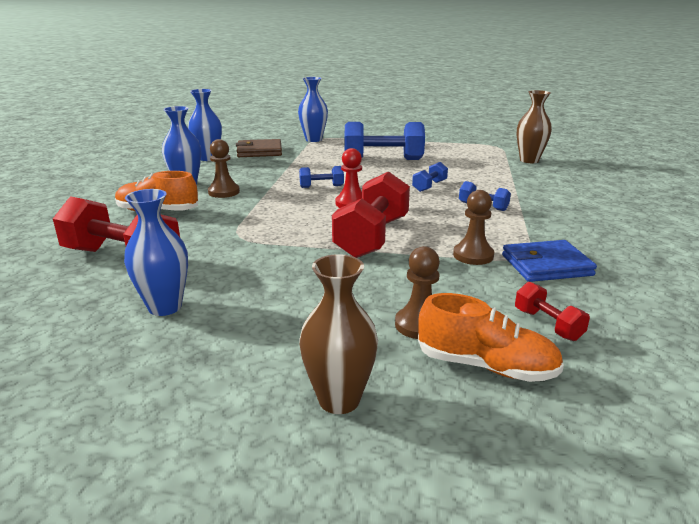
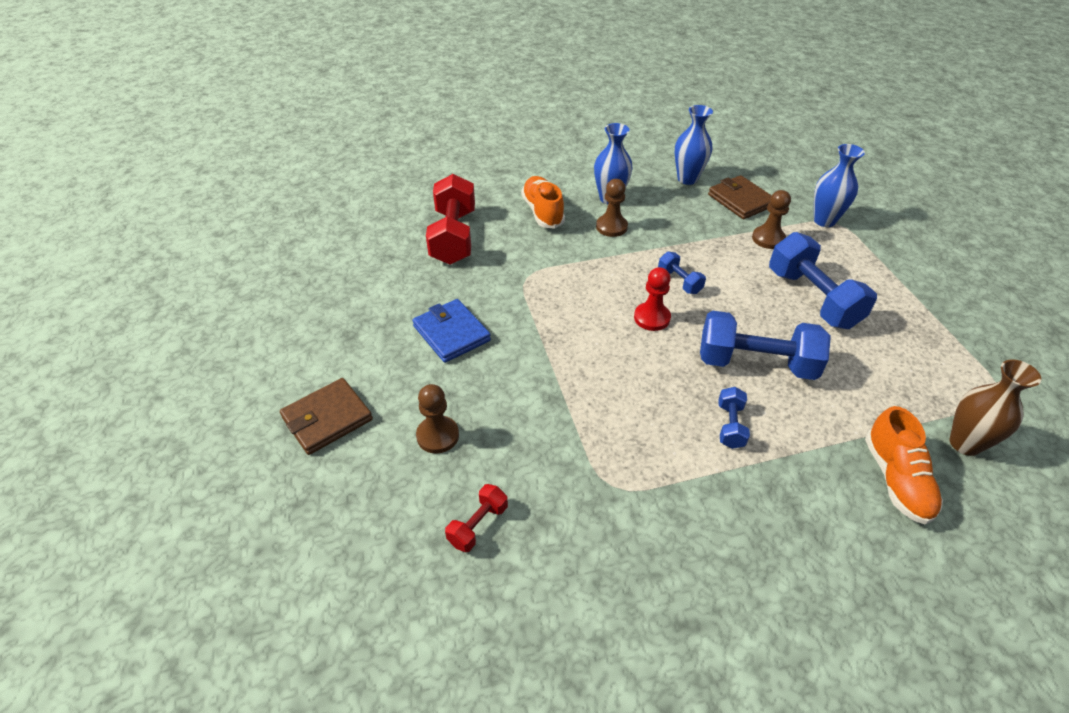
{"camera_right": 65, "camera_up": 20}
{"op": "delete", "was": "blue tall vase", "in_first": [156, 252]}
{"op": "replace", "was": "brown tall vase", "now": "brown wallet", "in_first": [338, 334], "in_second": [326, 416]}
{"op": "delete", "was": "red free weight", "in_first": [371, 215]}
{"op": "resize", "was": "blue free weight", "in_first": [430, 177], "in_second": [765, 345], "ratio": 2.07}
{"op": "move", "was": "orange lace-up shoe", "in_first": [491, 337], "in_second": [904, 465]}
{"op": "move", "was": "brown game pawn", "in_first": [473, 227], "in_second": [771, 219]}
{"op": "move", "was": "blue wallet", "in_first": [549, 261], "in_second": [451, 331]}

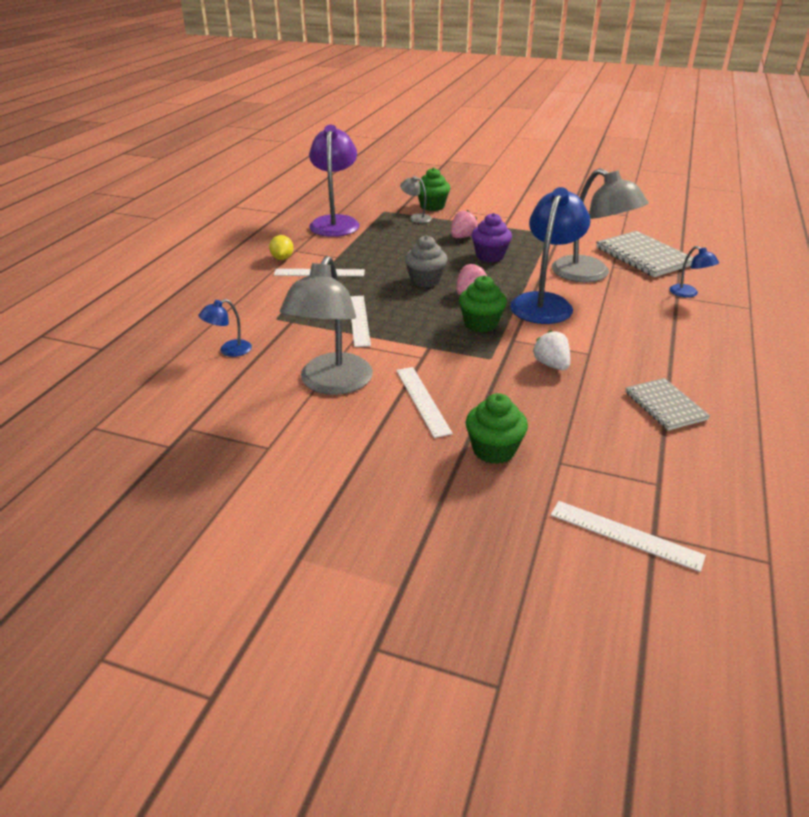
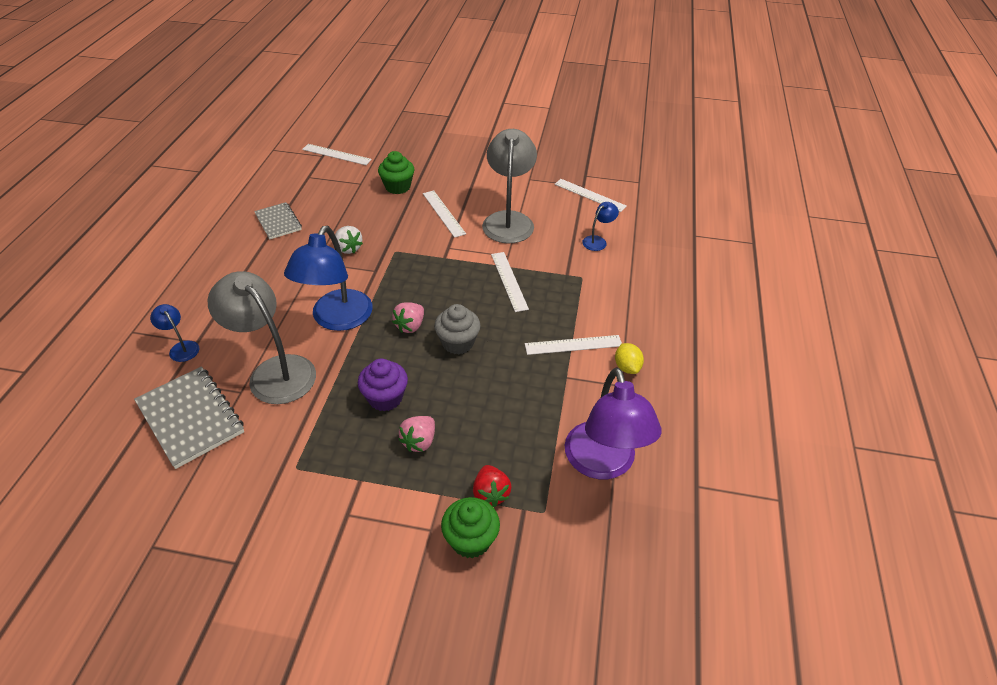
{"camera_right": 170, "camera_up": 10}
{"op": "replace", "was": "ash-grey lamp", "now": "red berry", "in_first": [416, 199], "in_second": [492, 486]}
{"op": "delete", "was": "emerald cupcake", "in_first": [483, 303]}
{"op": "insert", "now": "white measuring stick", "in_second": [590, 195]}

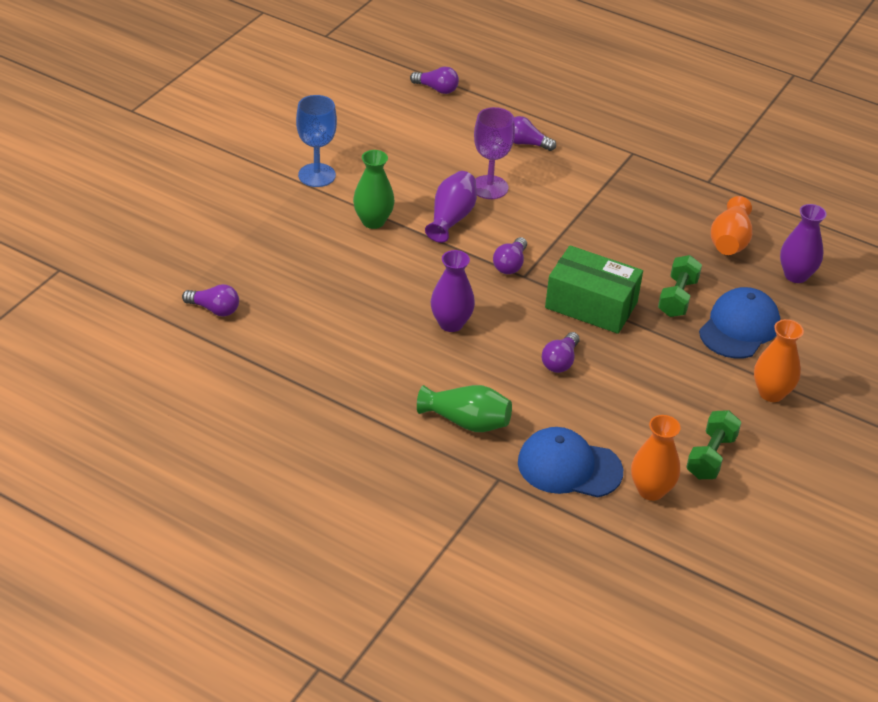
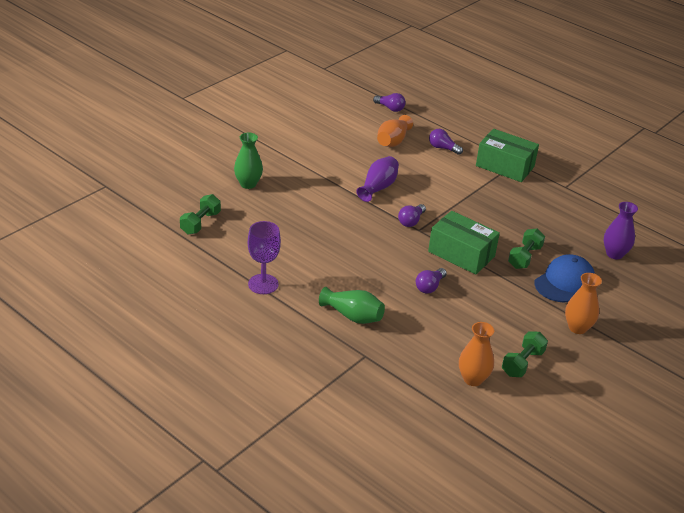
{"camera_right": 10, "camera_up": -5}
{"op": "replace", "was": "royal purple bulb", "now": "emerald free weight", "in_first": [210, 300], "in_second": [200, 214]}
{"op": "delete", "was": "blue goblet", "in_first": [316, 141]}
{"op": "move", "was": "emerald tall vase", "in_first": [374, 189], "in_second": [248, 160]}
{"op": "delete", "was": "royal purple tall vase", "in_first": [453, 291]}
{"op": "move", "was": "royal purple goblet", "in_first": [494, 153], "in_second": [264, 257]}
{"op": "delete", "was": "blue baseball cap", "in_first": [570, 462]}
{"op": "move", "was": "orange tall vase", "in_first": [731, 225], "in_second": [395, 131]}
{"op": "insert", "now": "emerald package", "in_second": [507, 155]}

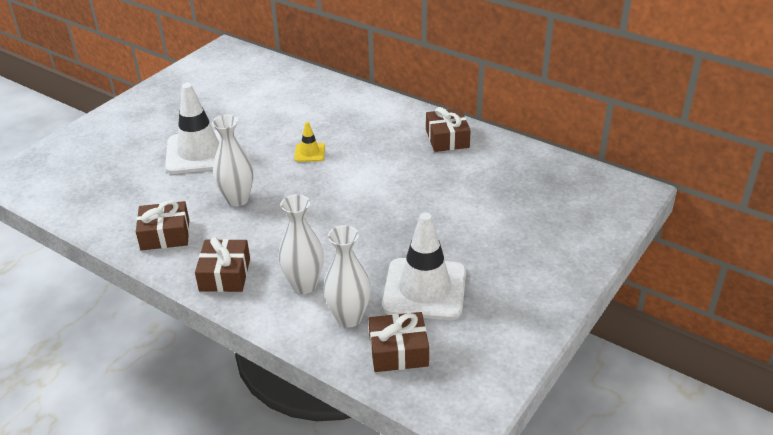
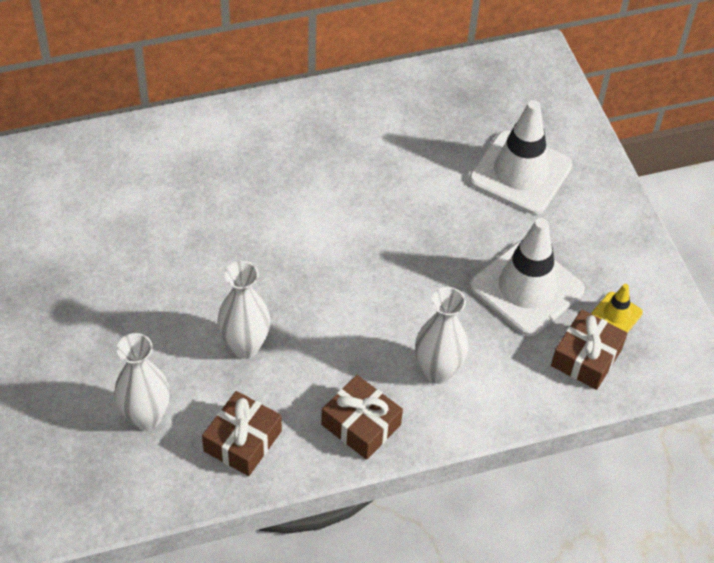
{"camera_right": -55, "camera_up": 15}
{"op": "move", "was": "white traffic cone", "in_first": [192, 128], "in_second": [521, 157]}
{"op": "move", "was": "golden traffic cone", "in_first": [309, 142], "in_second": [617, 308]}
{"op": "move", "was": "white tall vase", "in_first": [347, 276], "in_second": [142, 381]}
{"op": "delete", "was": "brown present", "in_first": [448, 129]}

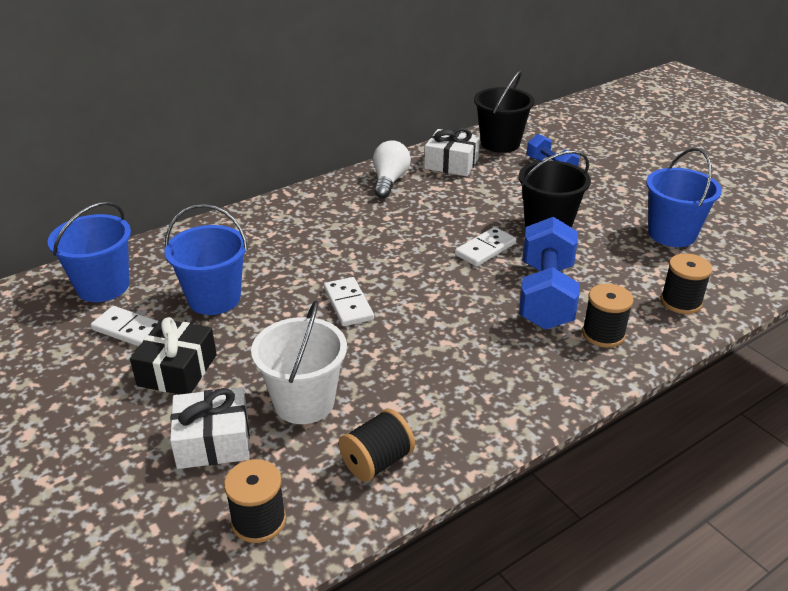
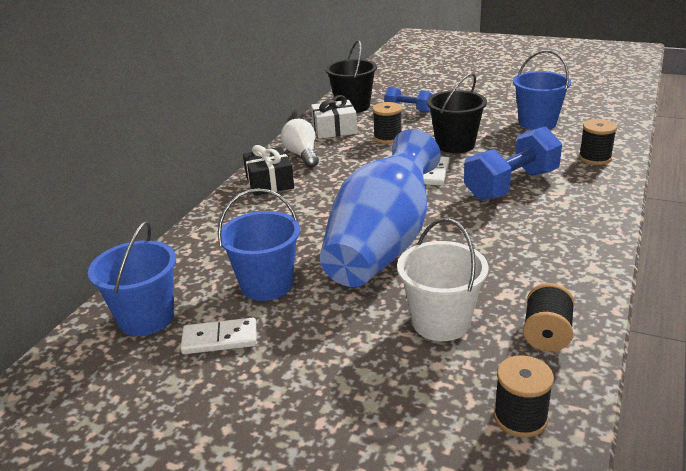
{"camera_right": -30, "camera_up": -5}
{"op": "move", "was": "jet-black present", "in_first": [173, 355], "in_second": [268, 170]}
{"op": "delete", "was": "white present", "in_first": [210, 428]}
{"op": "replace", "was": "white domino tile", "now": "blue tall vase", "in_first": [349, 301], "in_second": [380, 208]}
{"op": "rotate", "was": "blue free weight", "in_first": [549, 273], "in_second": [513, 163], "clockwise": 75}
{"op": "move", "was": "jet-black reel of thread", "in_first": [607, 316], "in_second": [387, 123]}

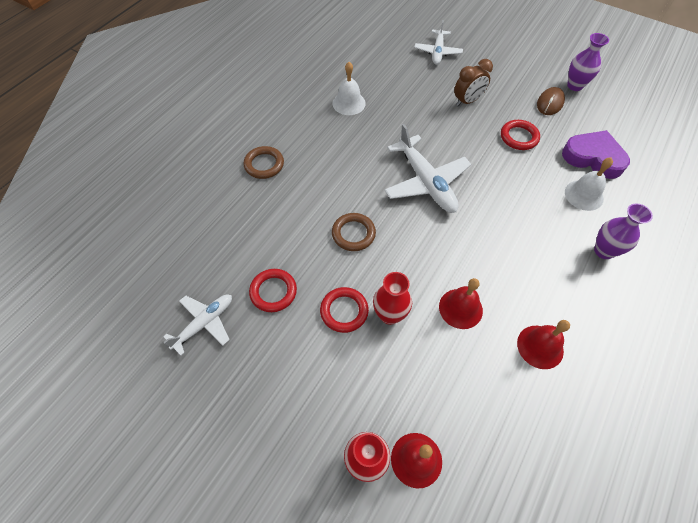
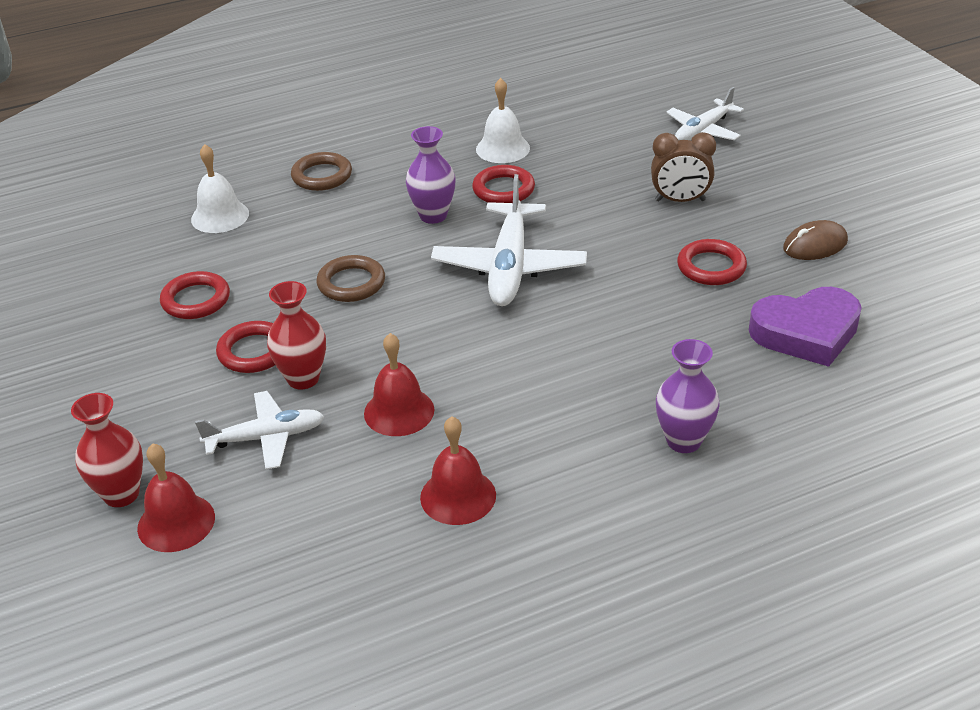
{"camera_right": 35, "camera_up": -20}
{"op": "move", "was": "white plane", "in_first": [197, 325], "in_second": [259, 430]}
{"op": "rotate", "was": "royal purple love heart", "in_first": [596, 154], "in_second": [805, 327], "clockwise": 105}
{"op": "move", "was": "white hand bell", "in_first": [589, 184], "in_second": [220, 188]}
{"op": "move", "was": "royal purple tall vase", "in_first": [588, 62], "in_second": [431, 175]}
{"op": "insert", "now": "red hoop", "in_second": [503, 184]}

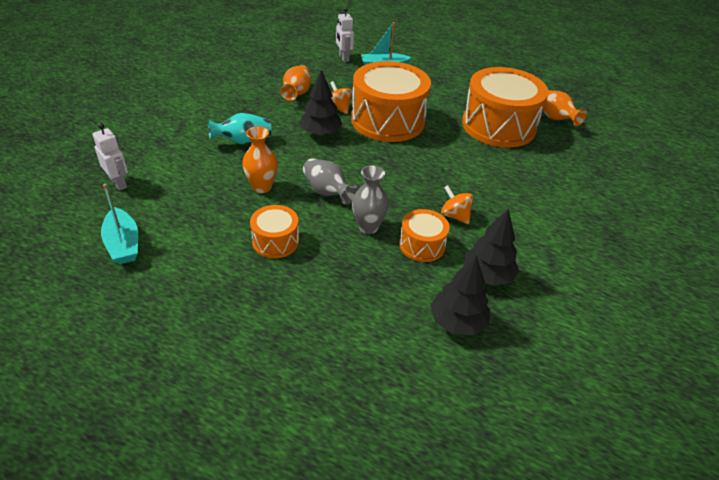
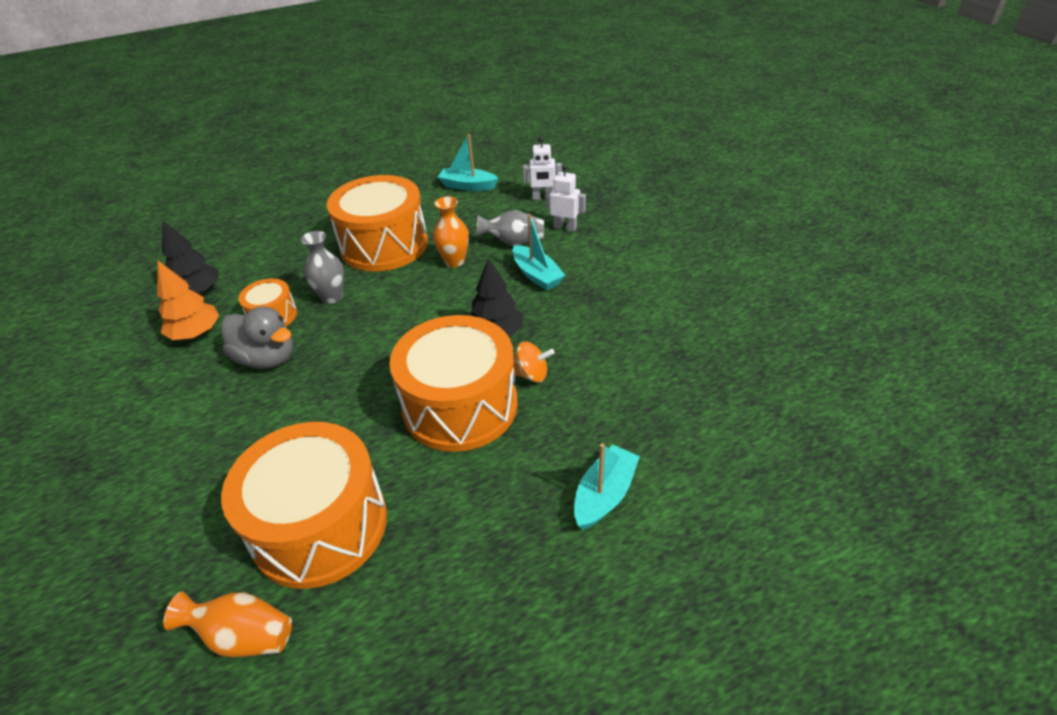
{"camera_right": 135, "camera_up": 0}
{"op": "replace", "was": "teal tall vase", "now": "teal sailboat", "in_first": [240, 129], "in_second": [538, 252]}
{"op": "resize", "was": "orange toy drum", "in_first": [274, 231], "in_second": [377, 223], "ratio": 2.06}
{"op": "delete", "was": "orange tall vase", "in_first": [295, 83]}
{"op": "move", "was": "ash-grey tall vase", "in_first": [330, 181], "in_second": [510, 228]}
{"op": "move", "was": "white robot figure", "in_first": [345, 35], "in_second": [565, 198]}
{"op": "replace", "was": "orange toy top", "now": "ash-grey toy duck", "in_first": [457, 204], "in_second": [257, 337]}
{"op": "recolor", "was": "jet-black tree", "now": "orange tree", "in_first": [491, 247], "in_second": [188, 300]}

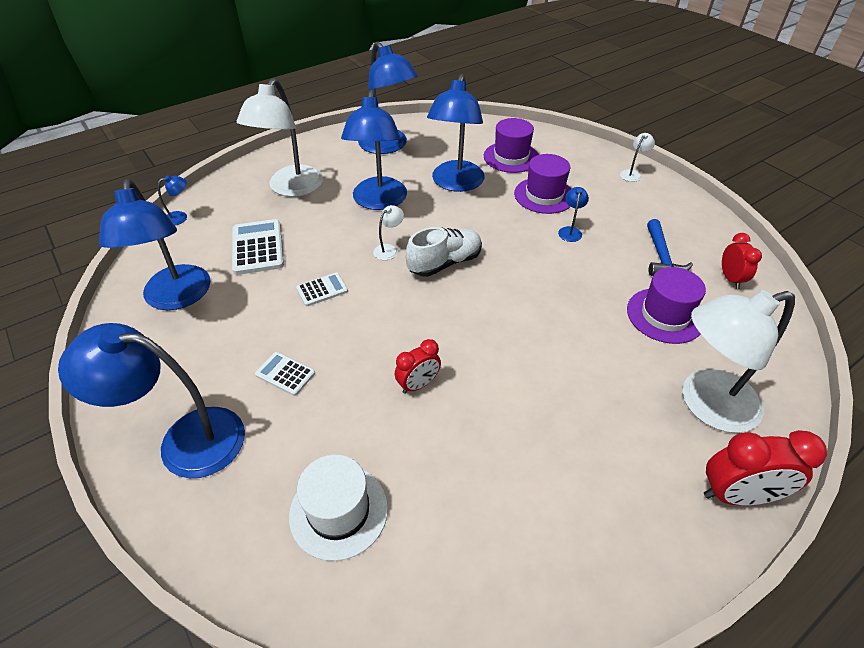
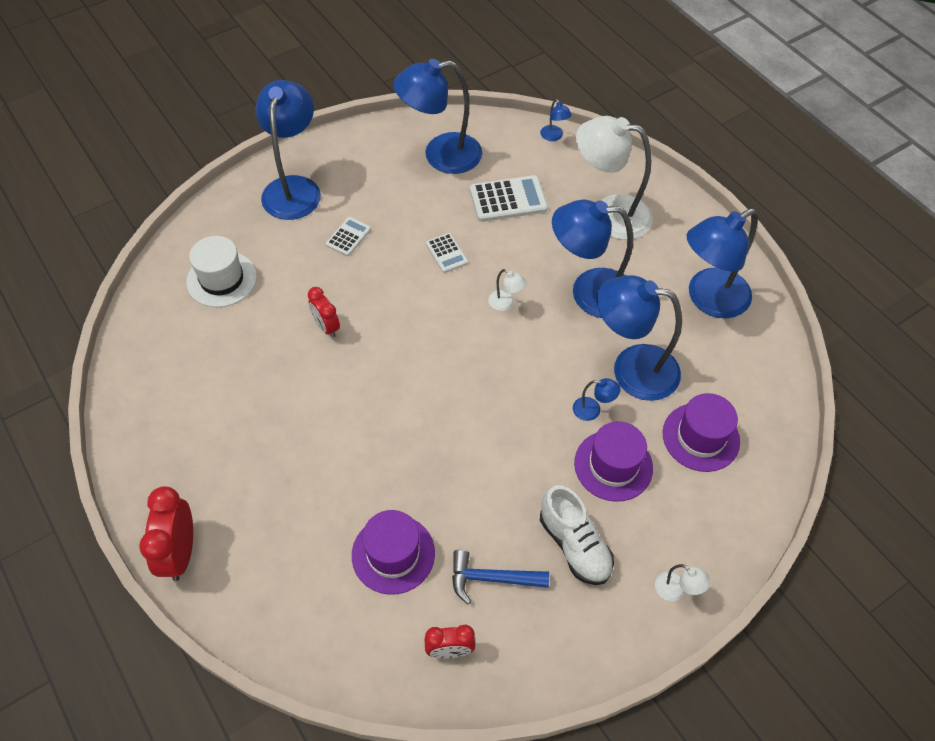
{"camera_right": 90, "camera_up": 10}
{"op": "move", "was": "white lace-up shoe", "in_first": [443, 252], "in_second": [577, 535]}
{"op": "move", "was": "blue lamp", "in_first": [573, 214], "in_second": [596, 399]}
{"op": "delete", "was": "white lamp", "in_first": [739, 361]}

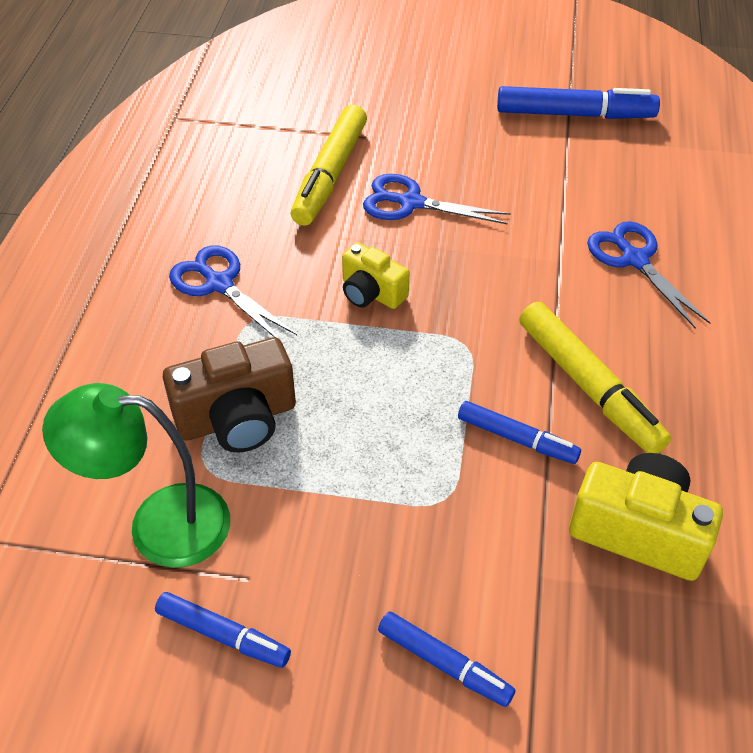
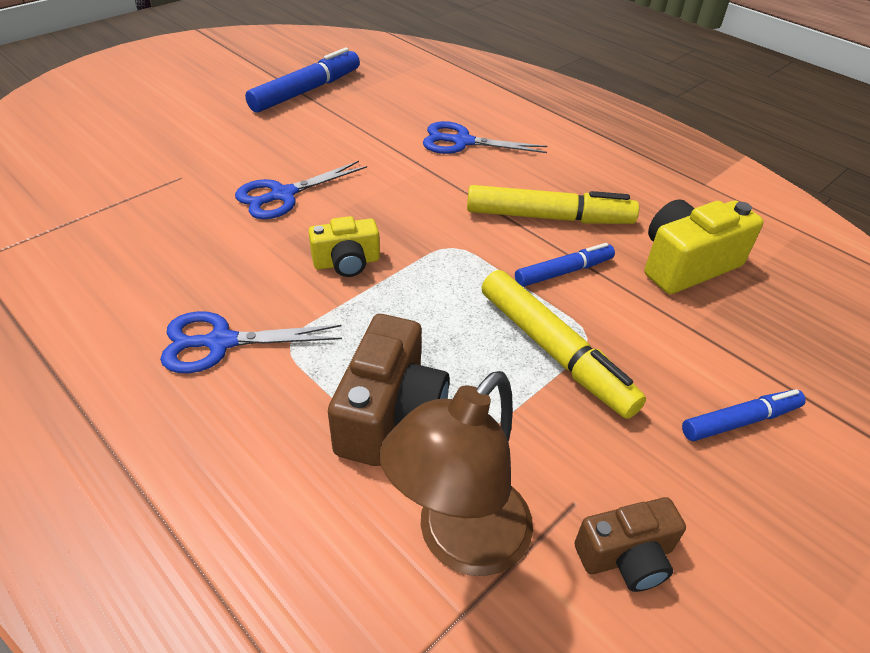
{"camera_right": -55, "camera_up": -5}
{"op": "recolor", "was": "emerald lamp", "now": "brown lamp", "in_first": [136, 475], "in_second": [456, 473]}
{"op": "replace", "was": "blue felt pen", "now": "brown camera", "in_first": [223, 630], "in_second": [630, 544]}
{"op": "move", "was": "golden felt pen", "in_first": [329, 165], "in_second": [564, 344]}

